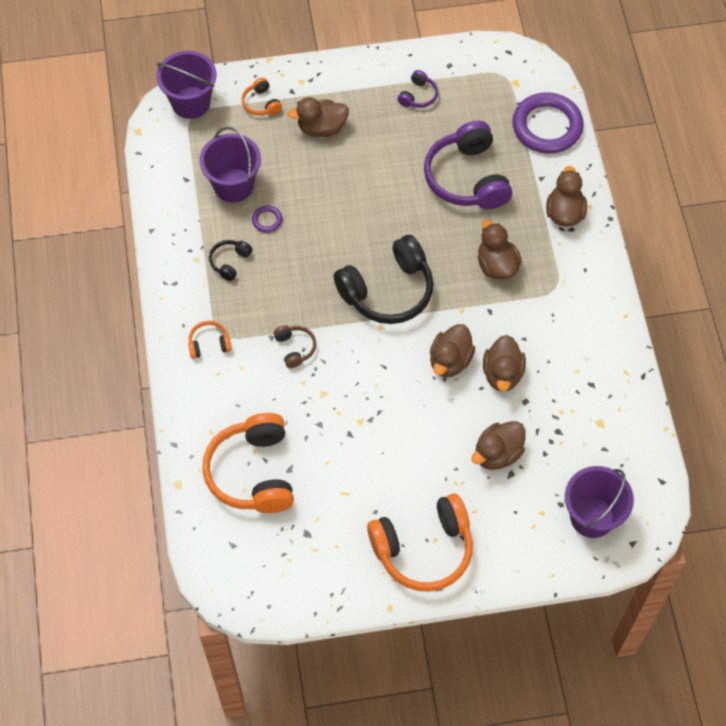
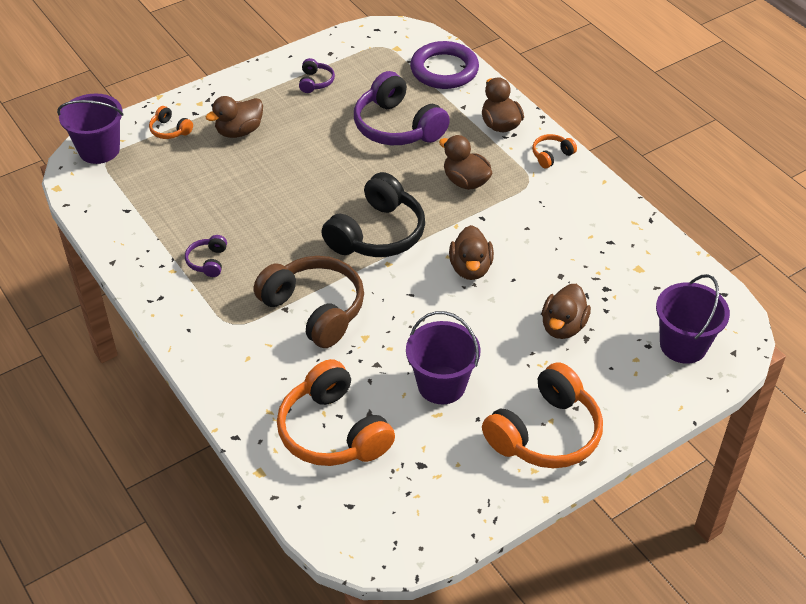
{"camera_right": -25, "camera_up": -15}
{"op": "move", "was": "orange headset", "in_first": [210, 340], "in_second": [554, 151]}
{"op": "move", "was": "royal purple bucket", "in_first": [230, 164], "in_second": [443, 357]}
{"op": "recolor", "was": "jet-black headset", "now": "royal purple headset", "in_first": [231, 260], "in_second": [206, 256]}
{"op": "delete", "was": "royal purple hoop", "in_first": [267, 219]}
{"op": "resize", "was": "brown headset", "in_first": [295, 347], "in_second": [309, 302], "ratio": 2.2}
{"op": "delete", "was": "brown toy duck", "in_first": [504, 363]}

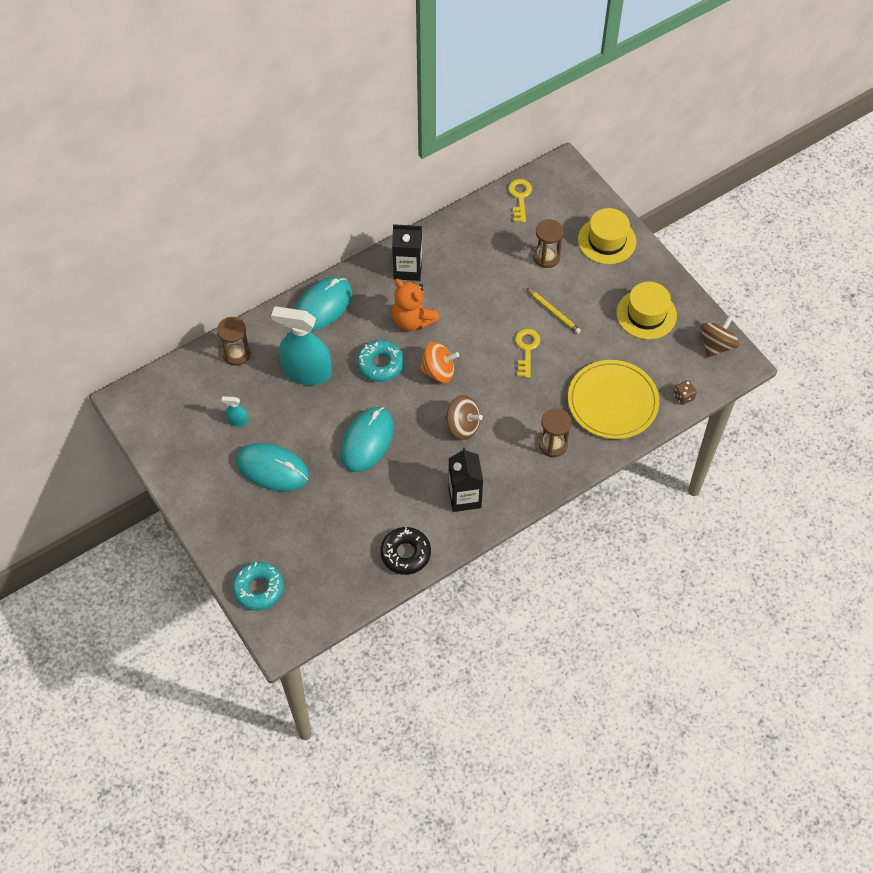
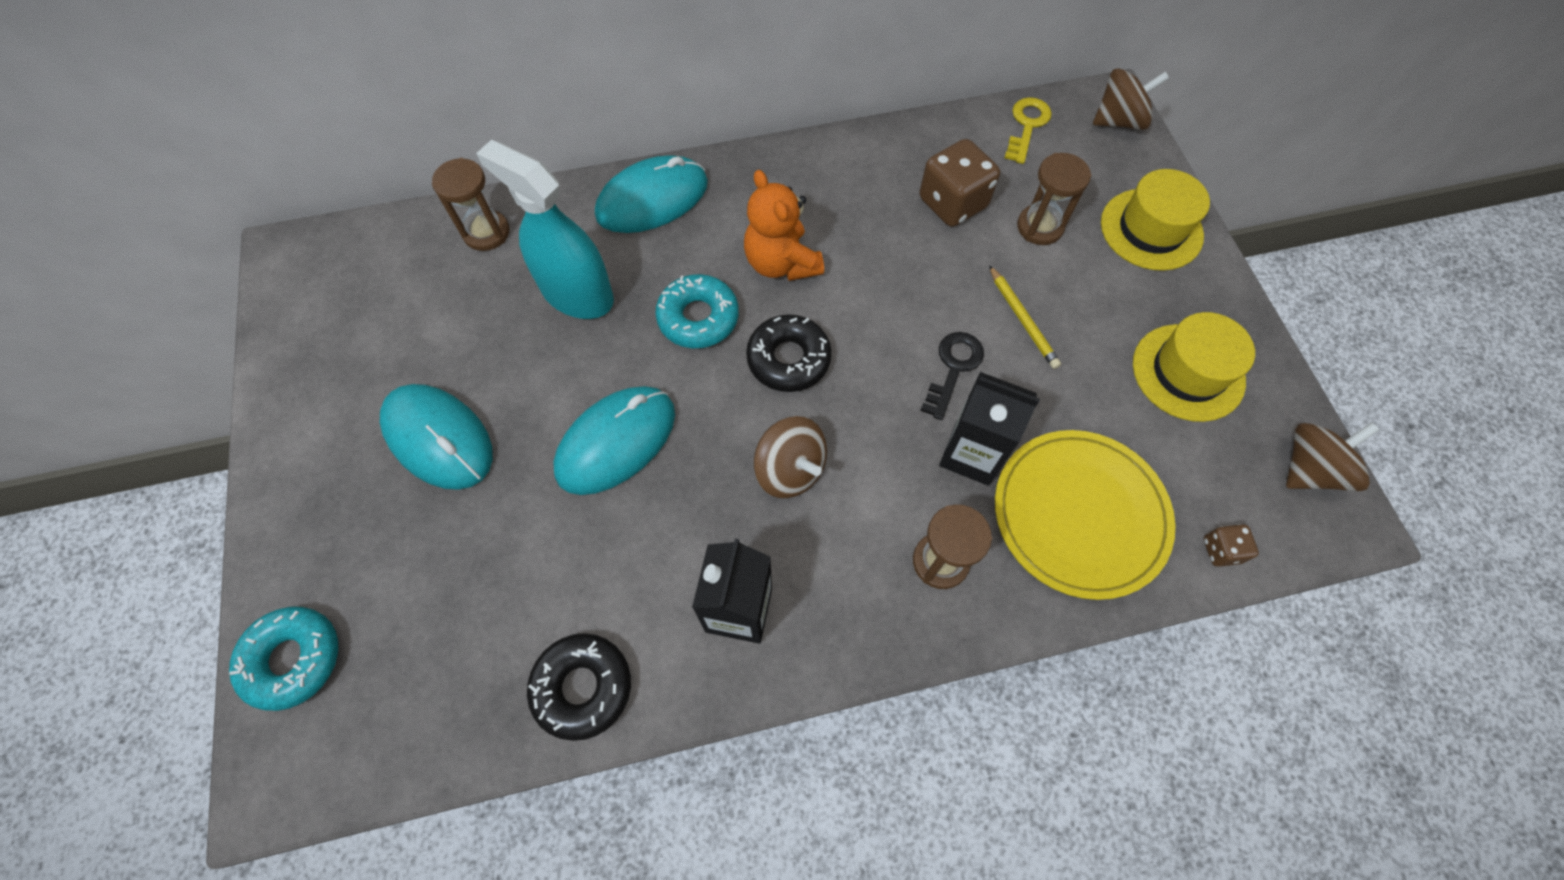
{"camera_right": 20, "camera_up": 5}
{"op": "delete", "was": "teal spray cleaner", "in_first": [235, 411]}
{"op": "move", "was": "jet-black juice carton", "in_first": [407, 252], "in_second": [989, 429]}
{"op": "replace", "was": "orange toy top", "now": "jet-black glazed donut", "in_first": [439, 362], "in_second": [789, 353]}
{"op": "recolor", "was": "golden door key", "now": "jet-black door key", "in_first": [527, 353], "in_second": [952, 376]}
{"op": "insert", "now": "brown die", "in_second": [960, 183]}
{"op": "insert", "now": "brown toy top", "in_second": [1131, 99]}

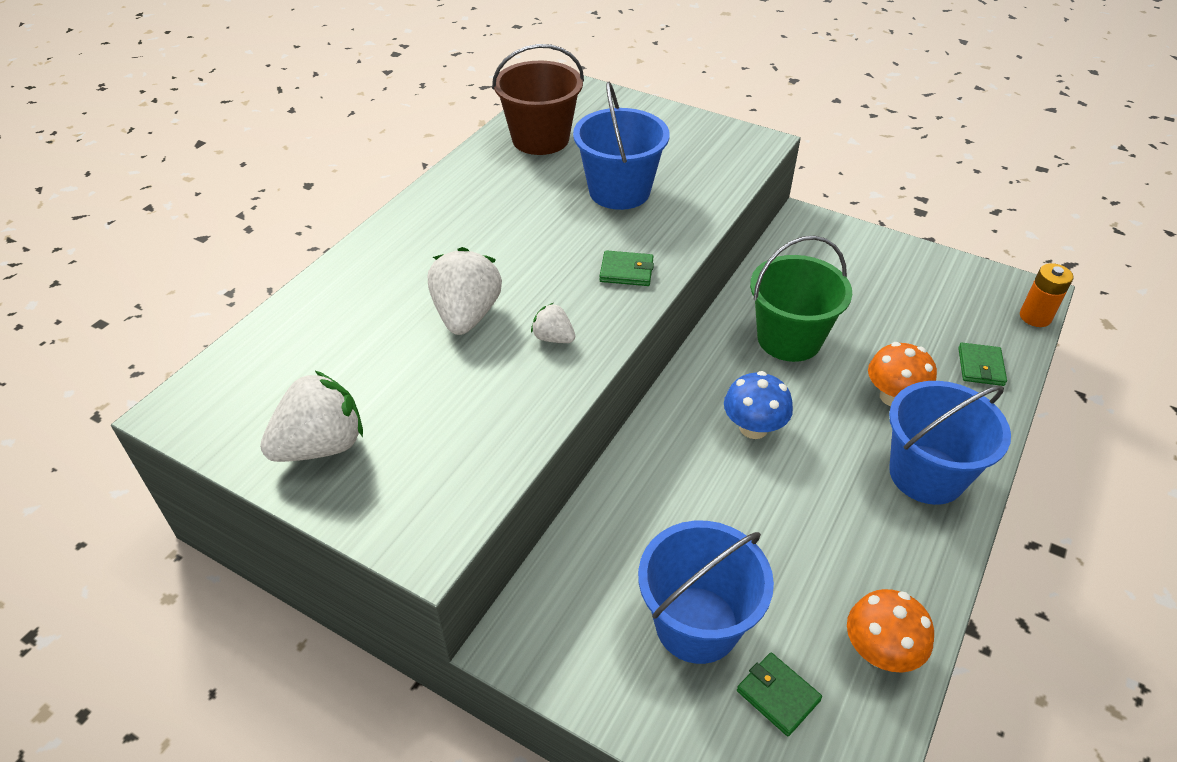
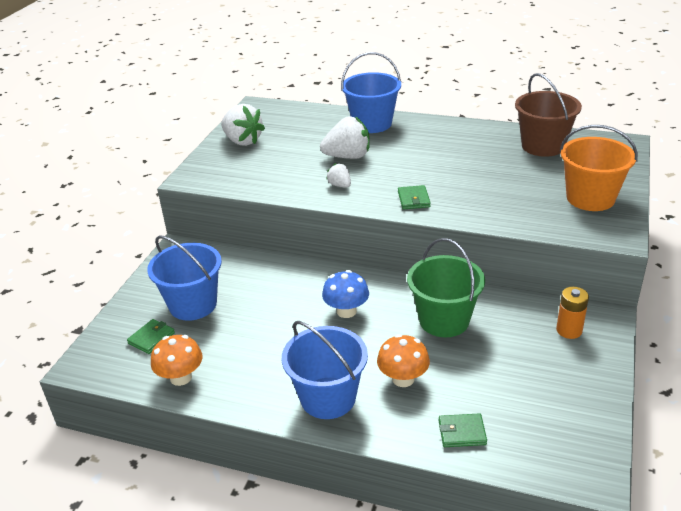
{"camera_right": 80, "camera_up": -10}
{"op": "rotate", "was": "white berry", "in_first": [553, 323], "in_second": [338, 175], "clockwise": -60}
{"op": "move", "was": "blue bucket", "in_first": [621, 146], "in_second": [371, 92]}
{"op": "move", "was": "orange power cell", "in_first": [1046, 295], "in_second": [572, 313]}
{"op": "insert", "now": "orange bucket", "in_second": [599, 168]}

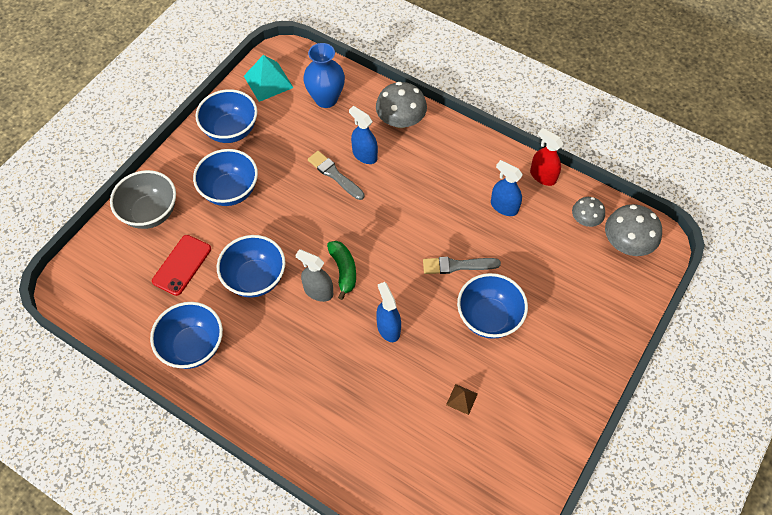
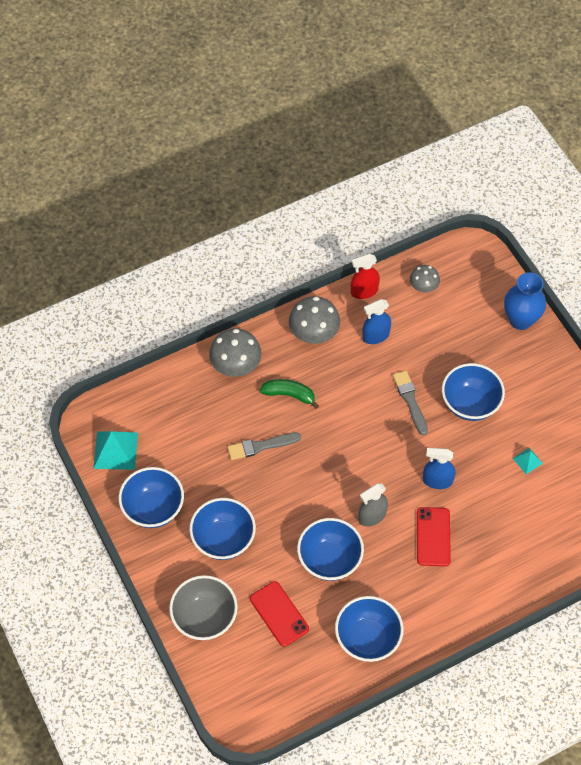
{"camera_right": -60, "camera_up": 0}
{"op": "move", "was": "blue tall vase", "in_first": [324, 75], "in_second": [525, 301]}
{"op": "move", "was": "emerald banana", "in_first": [341, 270], "in_second": [289, 394]}
{"op": "delete", "was": "blue spray cleaner", "in_first": [363, 135]}
{"op": "rotate", "was": "ash-grey paint brush", "in_first": [462, 265], "in_second": [410, 402], "clockwise": 135}
{"op": "recolor", "was": "brown pyramid", "now": "teal pyramid", "in_first": [462, 399], "in_second": [528, 461]}
{"op": "move", "was": "ash-grey toadstool", "in_first": [633, 230], "in_second": [314, 320]}
{"op": "insert", "now": "red phone", "in_second": [434, 536]}

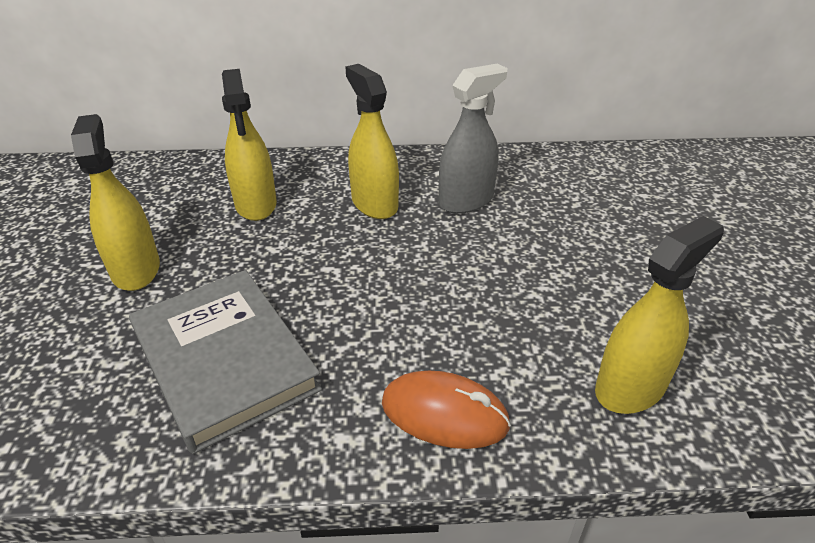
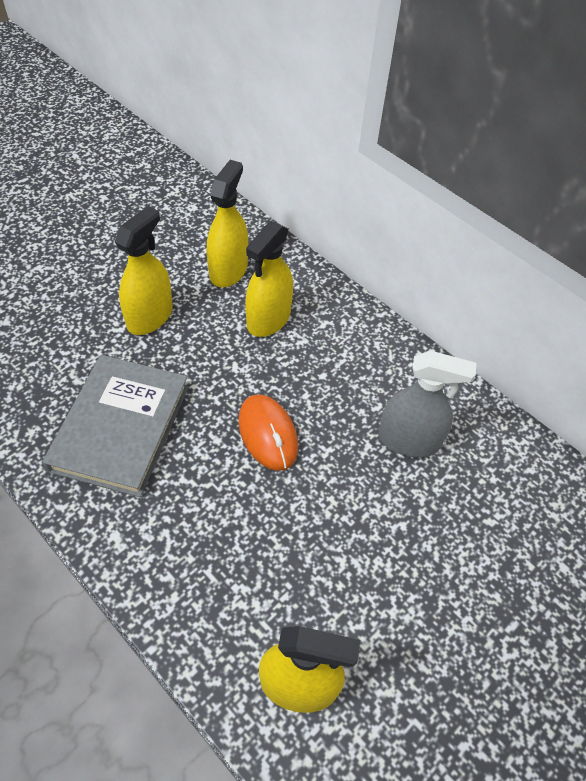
{"camera_right": 45, "camera_up": 15}
{"op": "move", "was": "golden spray cleaner", "in_first": [372, 141], "in_second": [227, 223]}
{"op": "move", "was": "orange PC mouse", "in_first": [446, 410], "in_second": [268, 432]}

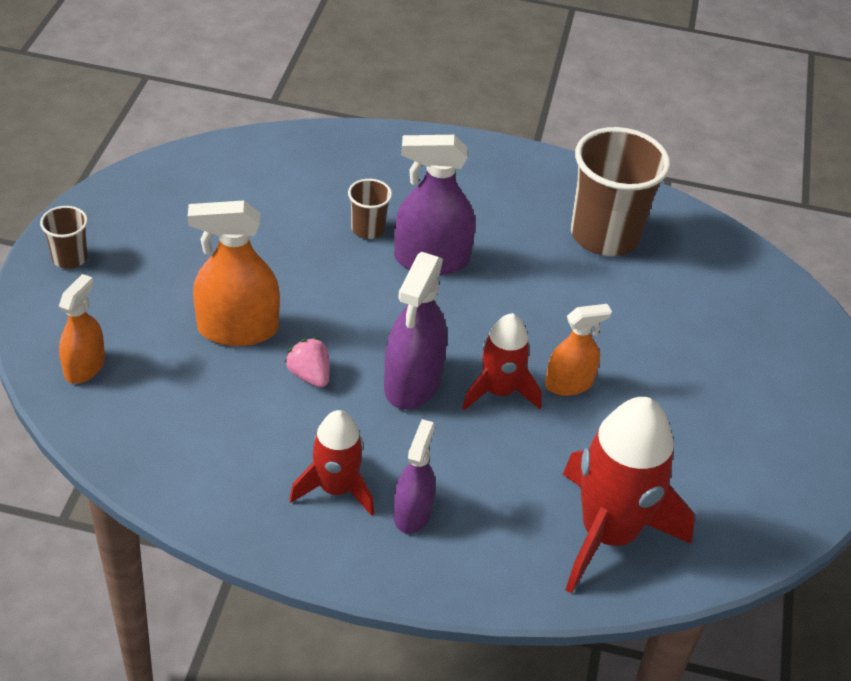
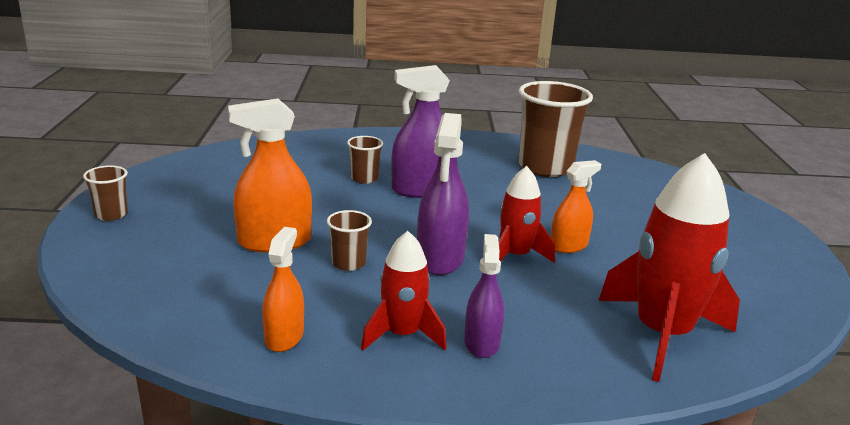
{"camera_right": -10, "camera_up": -20}
{"op": "move", "was": "orange spray cleaner", "in_first": [82, 329], "in_second": [283, 289]}
{"op": "replace", "was": "pink berry", "now": "brown beaker", "in_first": [307, 363], "in_second": [349, 240]}

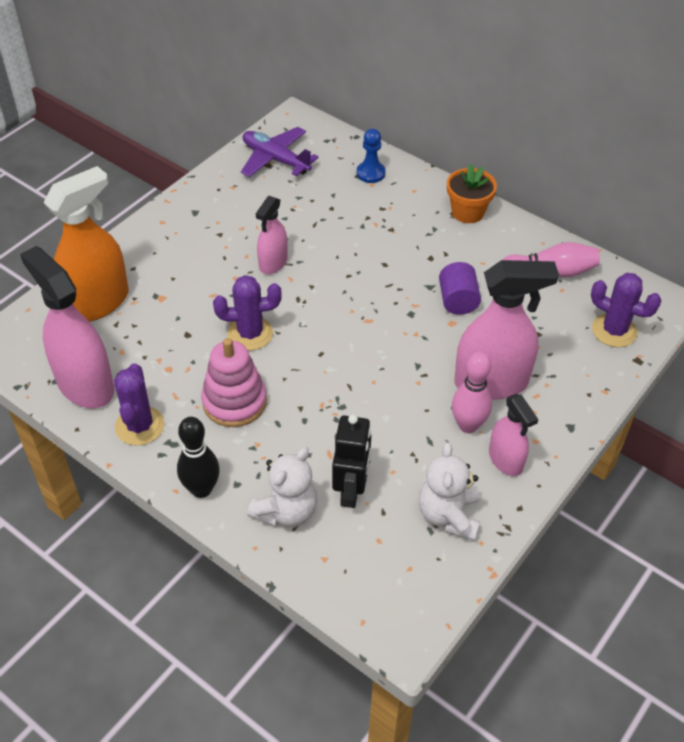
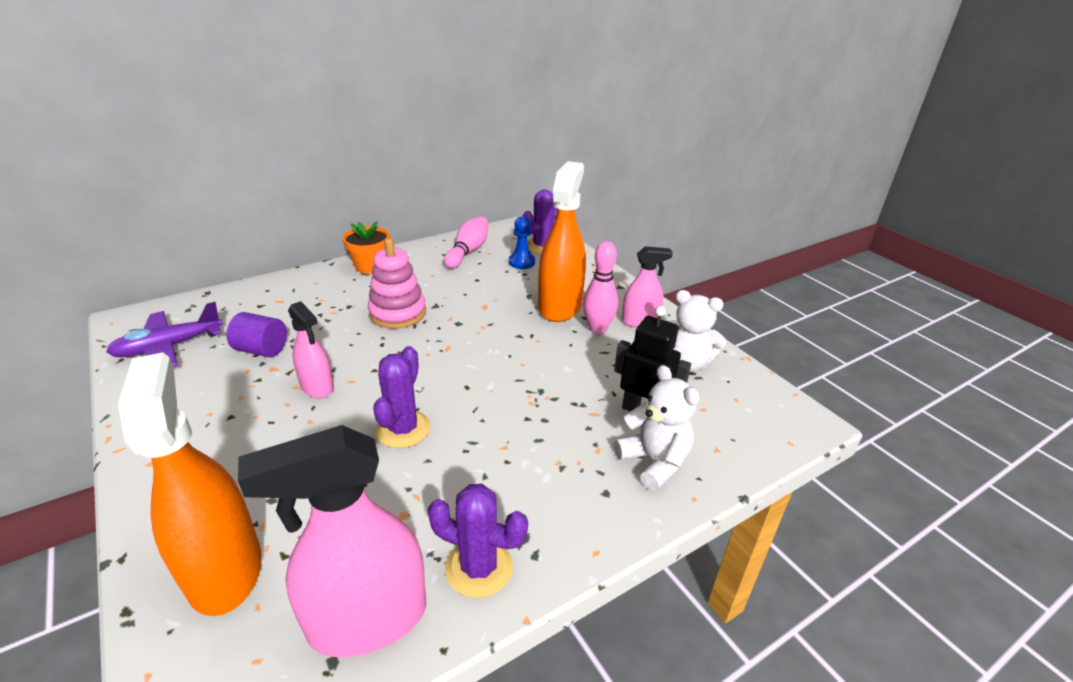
{"camera_right": -70, "camera_up": -15}
{"op": "delete", "was": "jet-black tenpin", "in_first": [198, 457]}
{"op": "move", "was": "pink ring stacker", "in_first": [234, 382], "in_second": [397, 283]}
{"op": "move", "was": "blue game pawn", "in_first": [371, 156], "in_second": [522, 242]}
{"op": "move", "was": "royal purple cylinder shape", "in_first": [460, 288], "in_second": [256, 334]}
{"op": "recolor", "was": "pink spray cleaner", "now": "orange spray cleaner", "in_first": [506, 330], "in_second": [562, 241]}

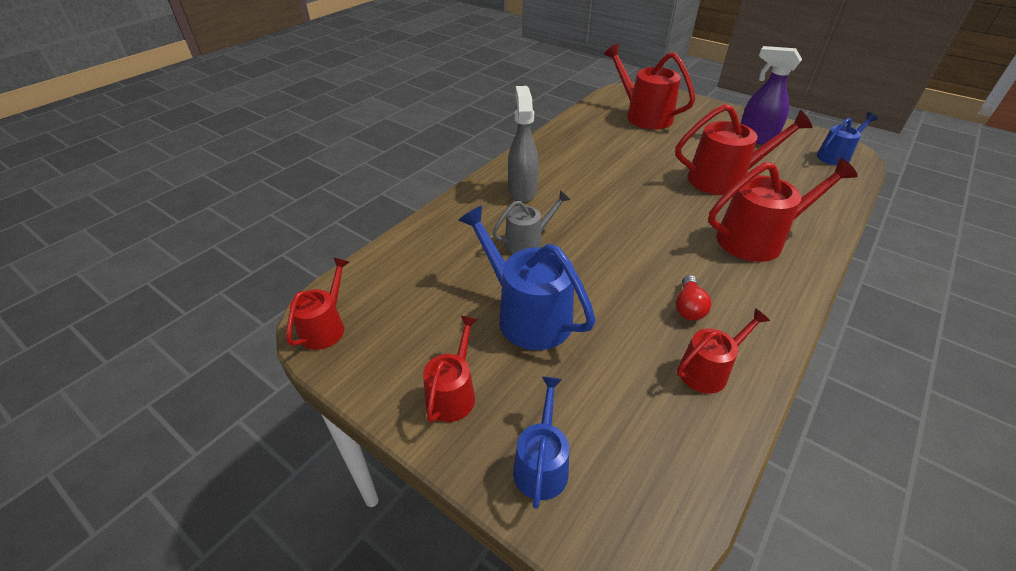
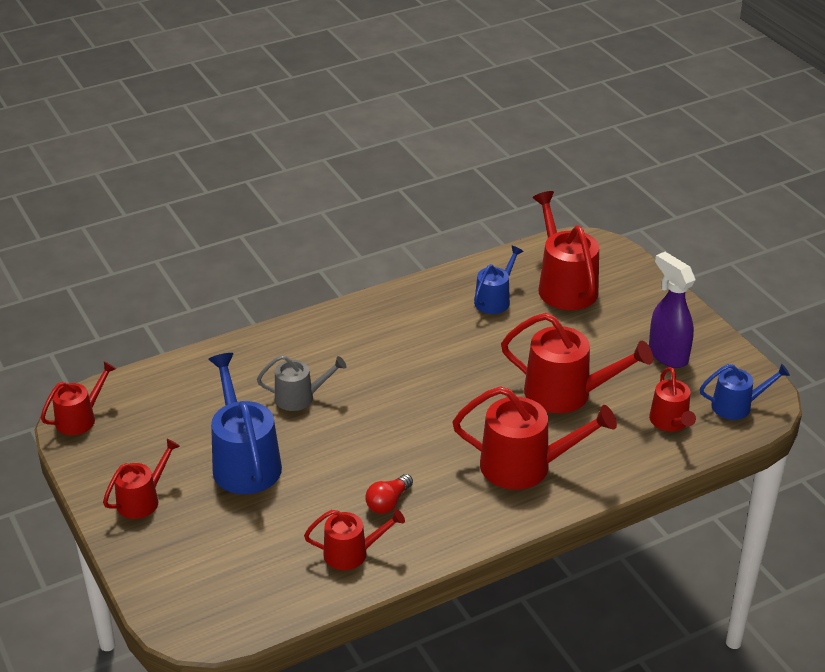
{"camera_right": 25, "camera_up": -5}
{"op": "delete", "was": "ash-grey spray cleaner", "in_first": [523, 144]}
{"op": "move", "was": "blue watering pot", "in_first": [541, 442], "in_second": [499, 280]}
{"op": "insert", "now": "red watering pot", "in_second": [672, 399]}

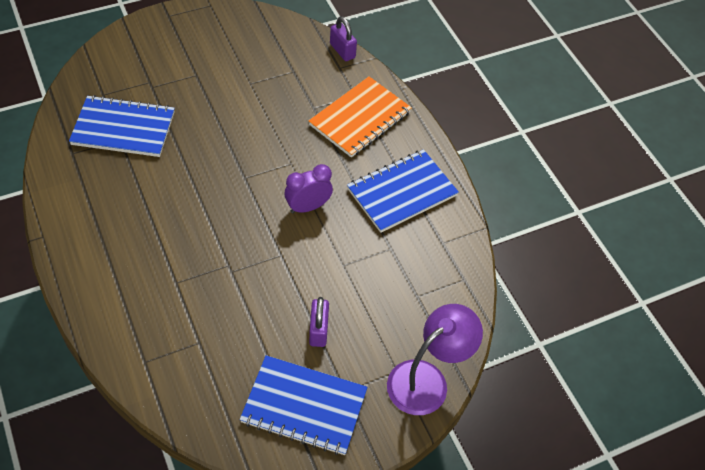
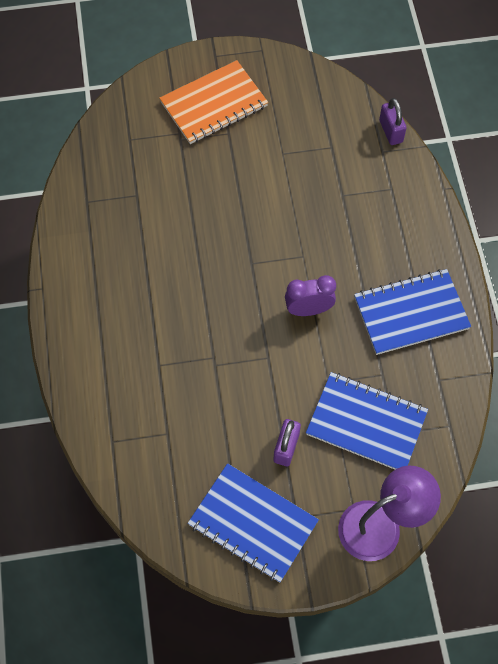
{"camera_right": 20, "camera_up": 10}
{"op": "move", "was": "blue notepad", "in_first": [122, 126], "in_second": [367, 420]}
{"op": "move", "was": "orange notepad", "in_first": [360, 117], "in_second": [213, 102]}

